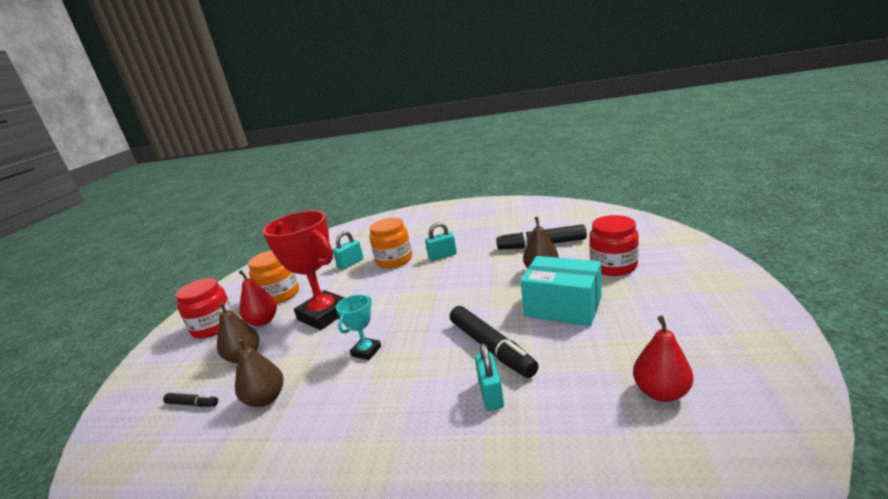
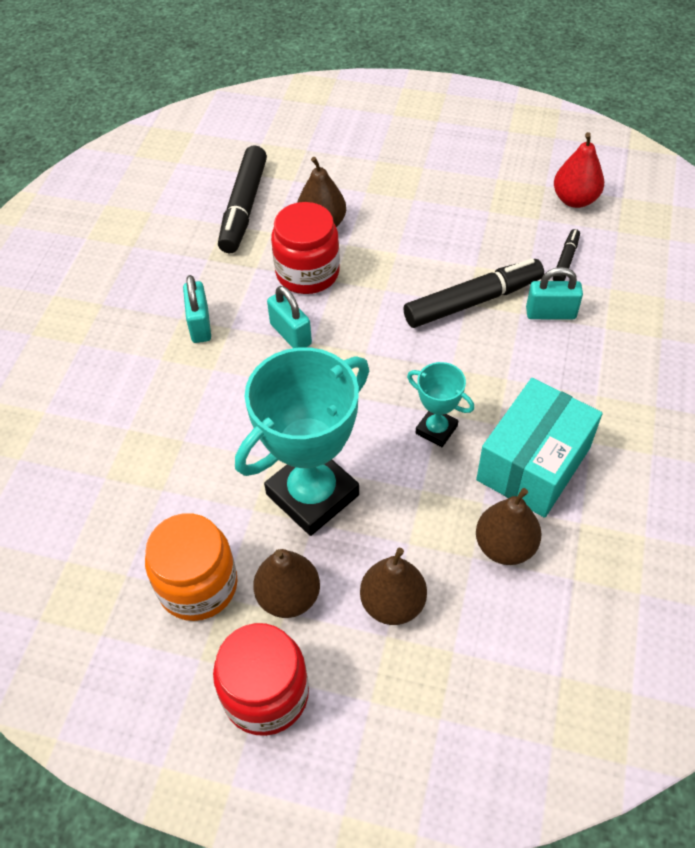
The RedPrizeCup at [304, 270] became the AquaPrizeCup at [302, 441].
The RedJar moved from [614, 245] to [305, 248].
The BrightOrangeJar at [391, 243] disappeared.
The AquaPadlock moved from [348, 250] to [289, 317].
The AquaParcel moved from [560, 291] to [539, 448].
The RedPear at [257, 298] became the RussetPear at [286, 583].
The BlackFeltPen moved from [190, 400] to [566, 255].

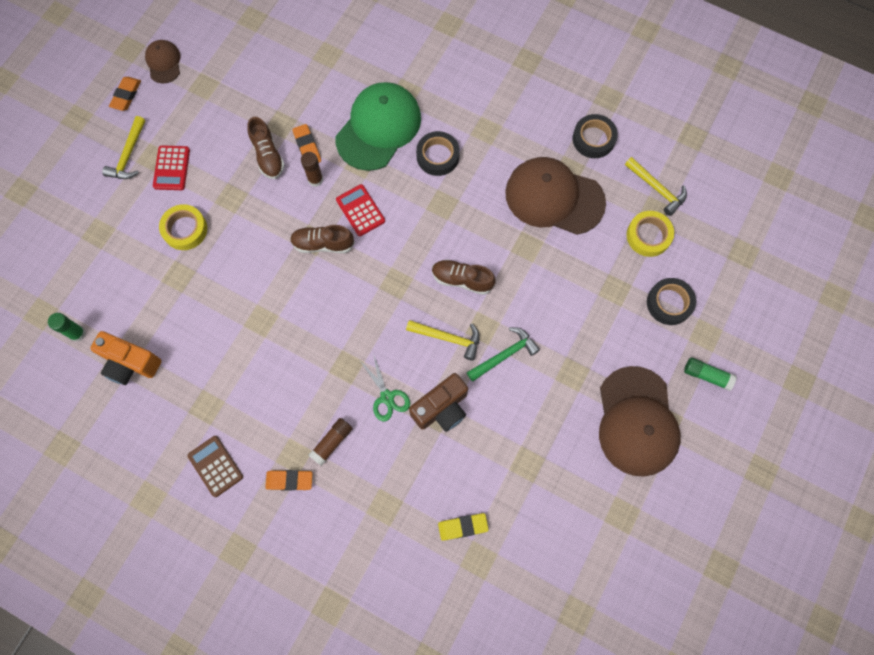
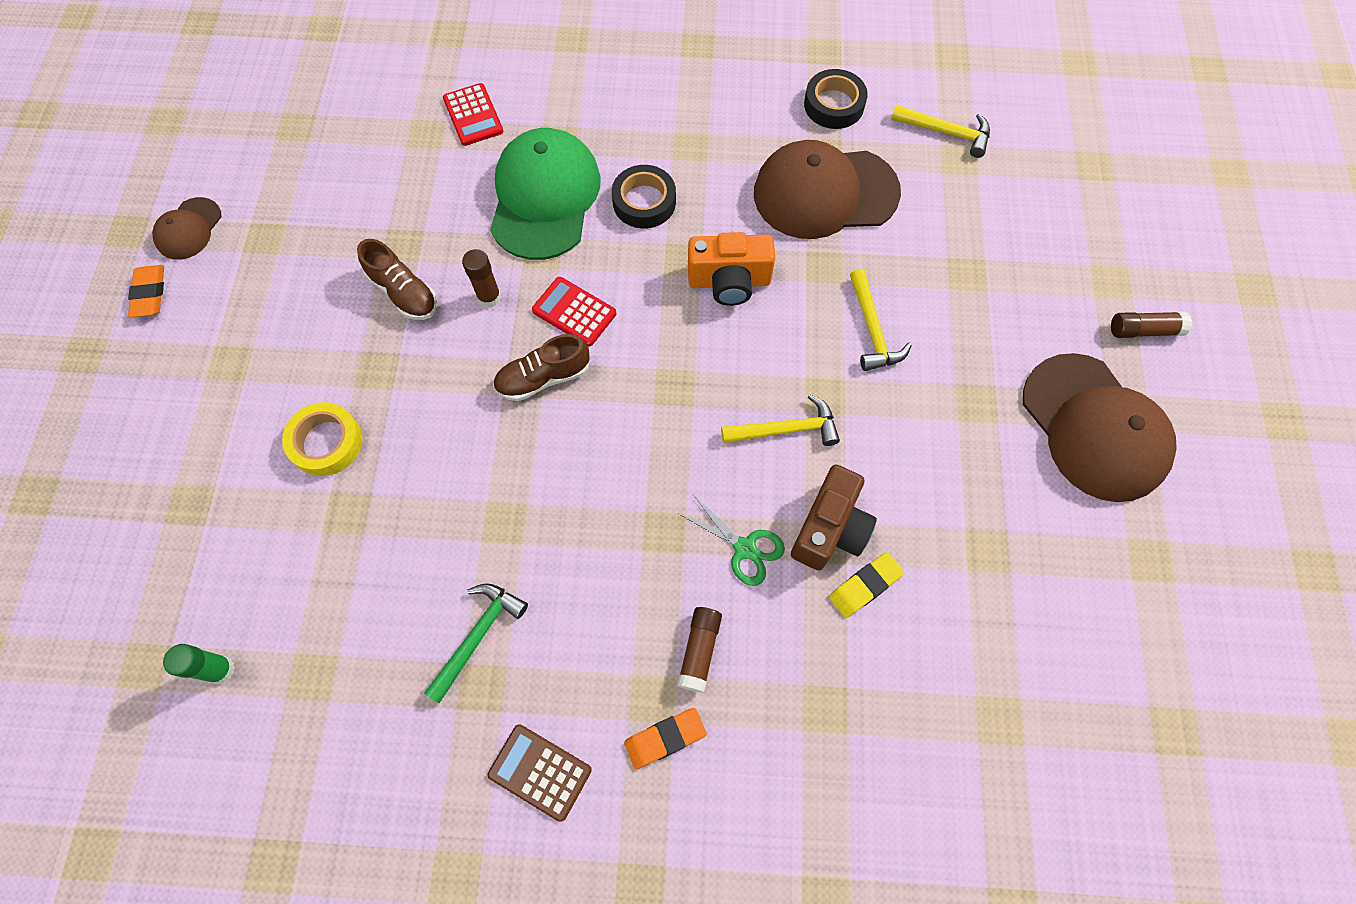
The RussetPeakedCap at [162, 62] turned 120 degrees counterclockwise.
The GoldenClawHammer moved from [123, 147] to [881, 320].
The BrightOrangeEraser at [306, 143] disappeared.
The RedAddingMachine moved from [171, 167] to [473, 114].
The GoldenStickyTape at [650, 234] disappeared.
The RussetLaceUpShoe at [464, 277] disappeared.
The BlackStickyTape at [671, 301] disappeared.
The LeafGreenClawHammer moved from [503, 354] to [476, 643].
The BrightOrangeCamera moved from [125, 358] to [731, 269].
The LeafGreenGlue at [710, 374] became the RussetGlue at [1151, 324].
The GoldenEraser moved from [463, 527] to [866, 585].

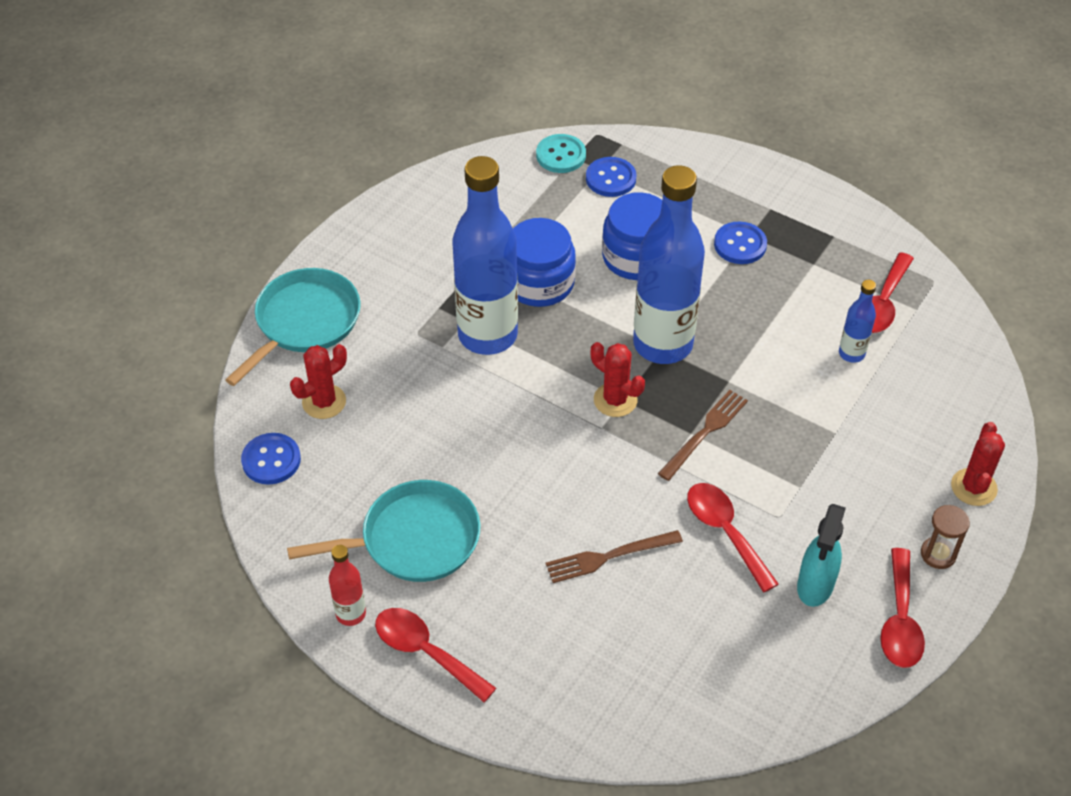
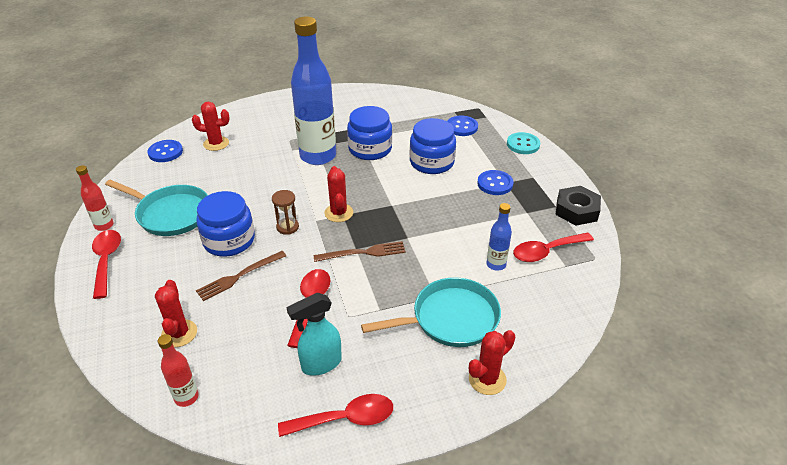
The AquaButton moved from [561, 153] to [523, 143].
The BlueDrinkBottle at [669, 264] disappeared.
The AquaFryingPan moved from [293, 327] to [431, 312].
The RussetSandTimer moved from [945, 537] to [285, 212].
The RussetDinnerFork at [614, 556] turned 60 degrees counterclockwise.
The RedSpoon at [902, 608] turned 150 degrees counterclockwise.
The BlackNut at [578, 206] appeared.
The BlueJar at [225, 224] appeared.
The RedPricklyPlant at [176, 313] appeared.
The RedDrinkBottle at [178, 370] appeared.

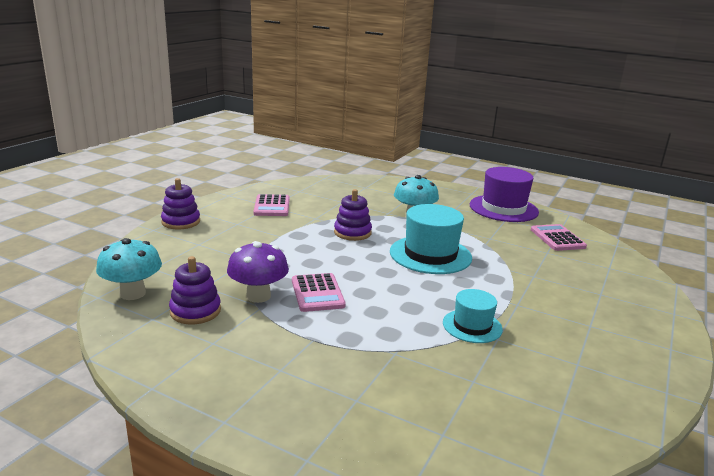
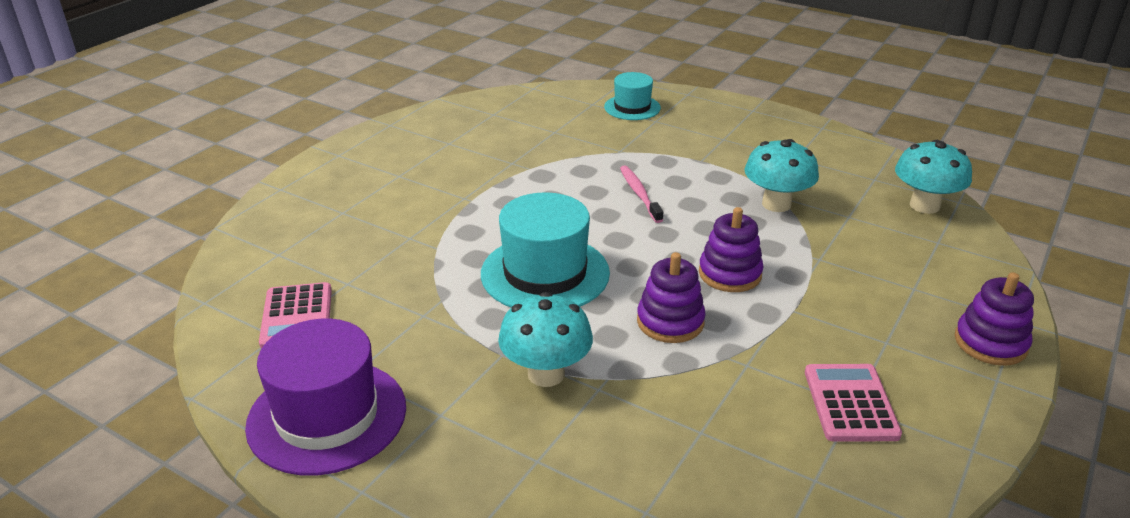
The RoyalPurpleToadstool at [258, 272] became the AquaToadstool at [782, 175].
The RoyalPurpleStackingRings moved from [195, 290] to [731, 249].
The RosyAddingMachine at [319, 292] disappeared.
The AquaTallHat moved from [473, 316] to [632, 96].
The RosyToothbrush at [641, 194] appeared.

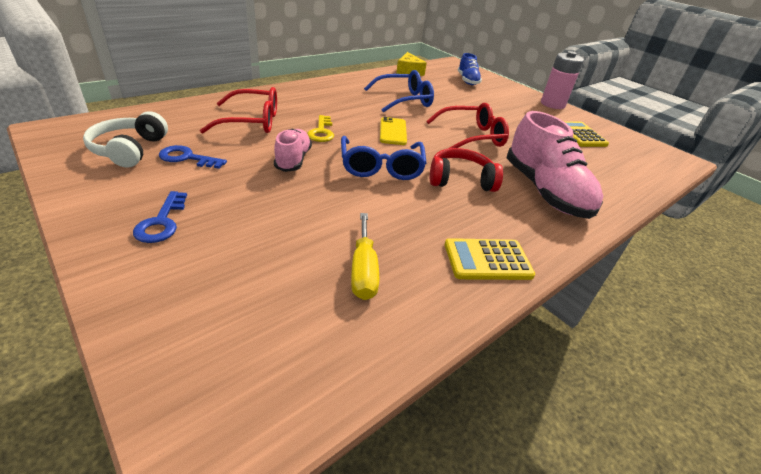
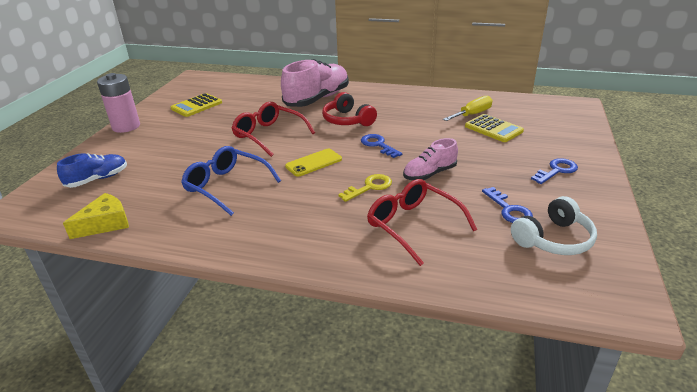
The BlueGlasses at [384, 158] was replaced by the BlueKey at [381, 146].
The GoldenAddingMachine moved from [490, 259] to [494, 128].

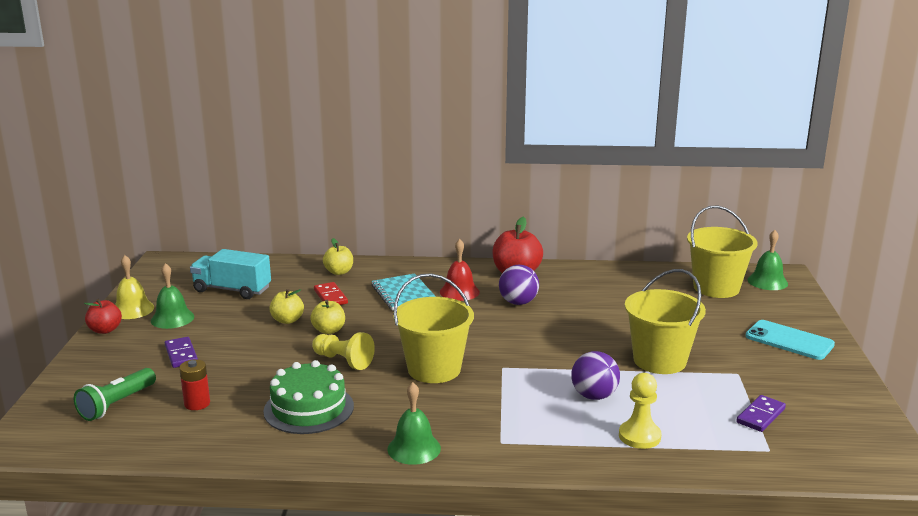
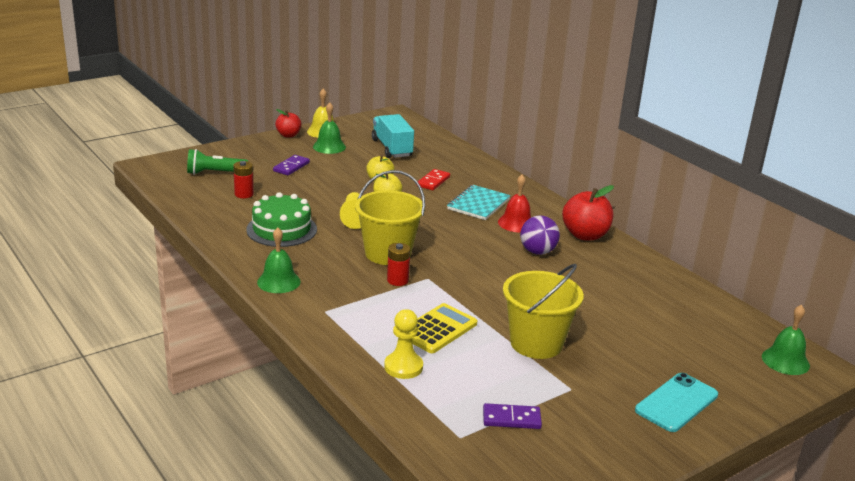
The GoldenBucket at [722, 252] disappeared.
The GoldenToyApple at [338, 256] disappeared.
The AquaSmartphone at [790, 340] turned 45 degrees clockwise.
The RoyalPurpleBall at [595, 375] was replaced by the GoldenAddingMachine at [444, 328].
The RedPowerCell at [398, 264] appeared.

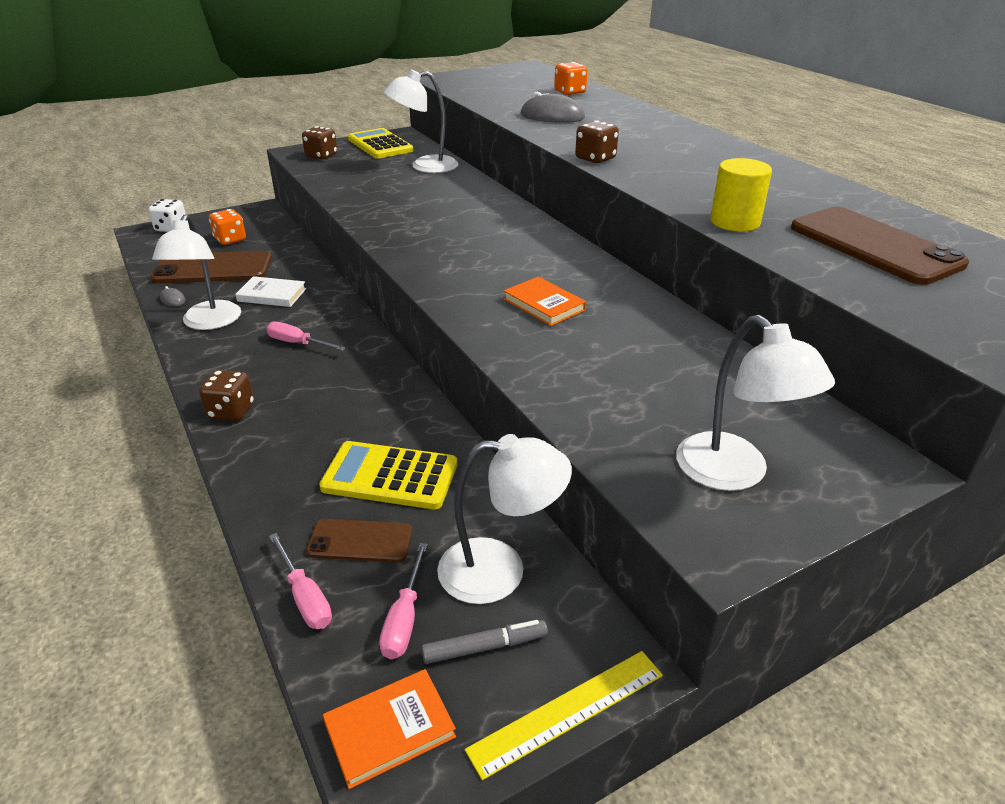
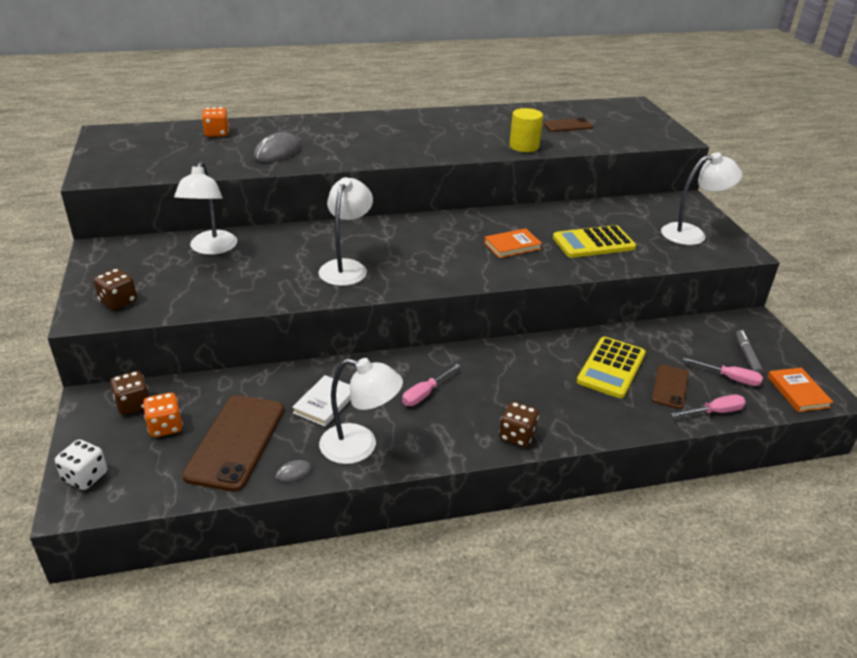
The RussetDie moved from [597, 141] to [129, 393].
The GoldenAddingMachine moved from [380, 143] to [594, 241].
The RussetSmartphone at [880, 246] changed to 0.55 times the size.
The PureWhiteReadingLamp moved from [504, 519] to [346, 231].
The GoldenRuler at [564, 715] disappeared.

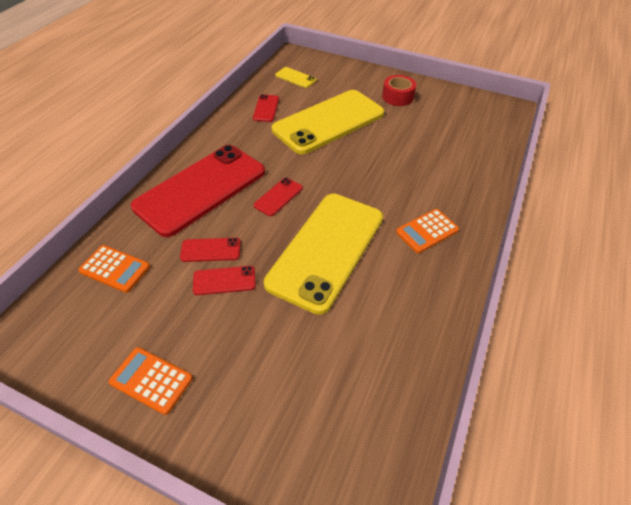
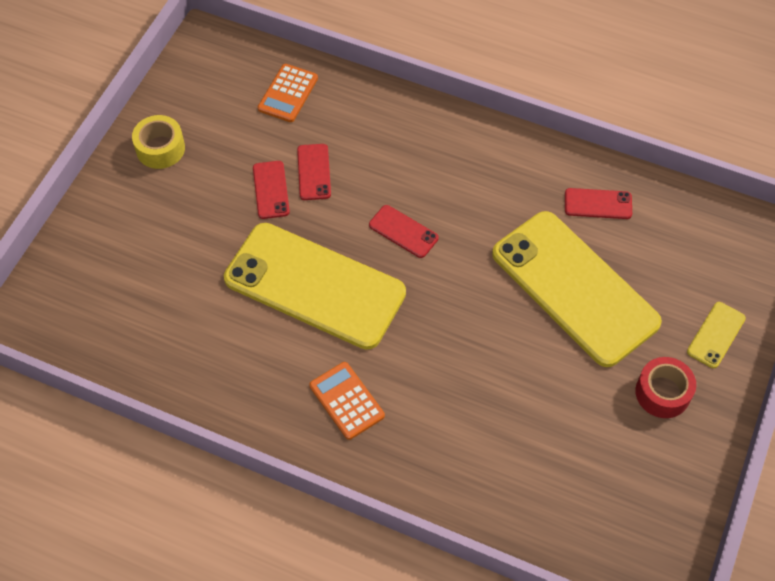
The GoldenSmartphone moved from [295, 77] to [716, 335].
The RedSmartphone at [198, 191] disappeared.
The BrightOrangeAddingMachine at [151, 381] was replaced by the GoldenStickyTape at [158, 142].

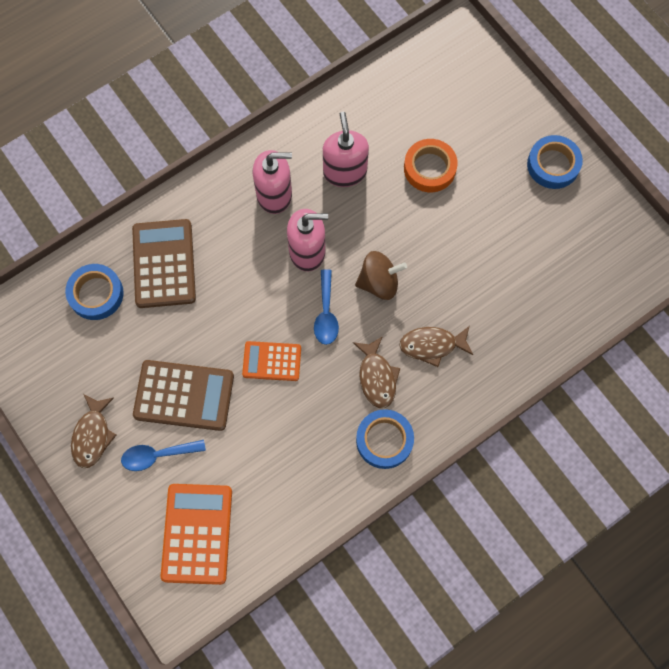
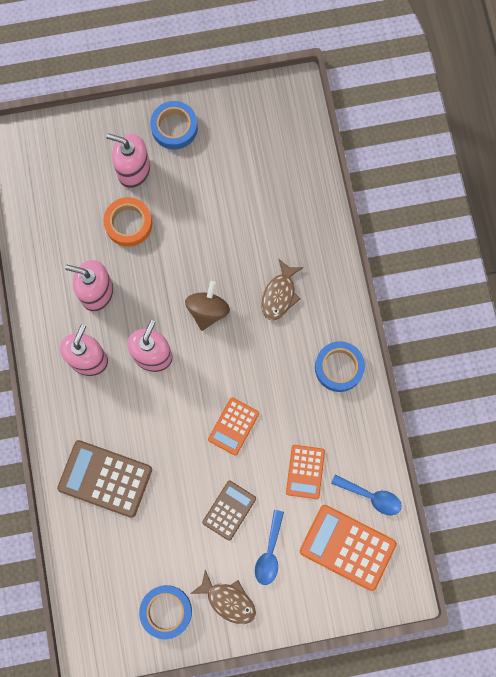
The BlueStickyTape moved from [94, 292] to [165, 612].
The BlueSpoon moved from [326, 307] to [366, 494].
The RussetToyFish at [377, 372] disappeared.
The RussetAddingMachine at [183, 395] changed to 0.61 times the size.
The RosyPumpBottle at [128, 160] appeared.
The BrightOrangeAddingMachine at [305, 472] appeared.

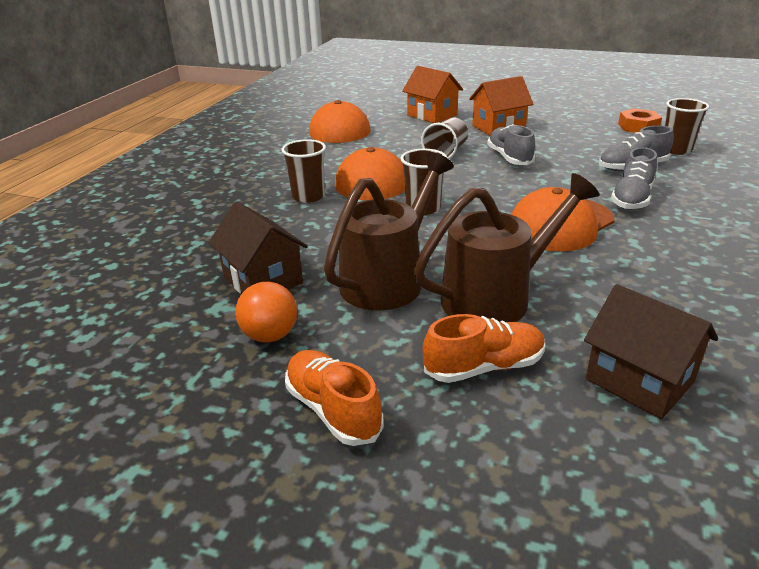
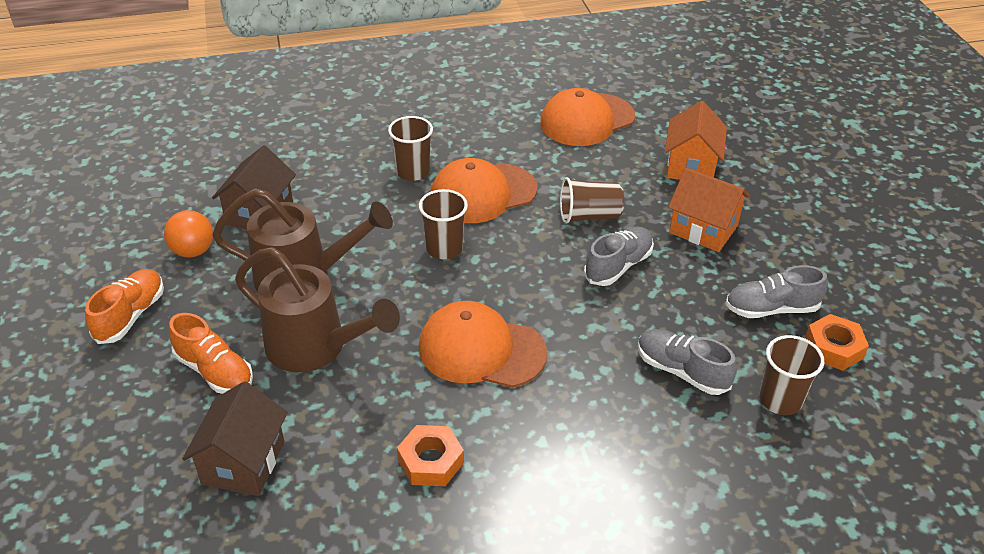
The AshGreyLaceUpShoe moved from [634, 178] to [776, 291].
The BrightOrangeNut at [430, 455] appeared.

